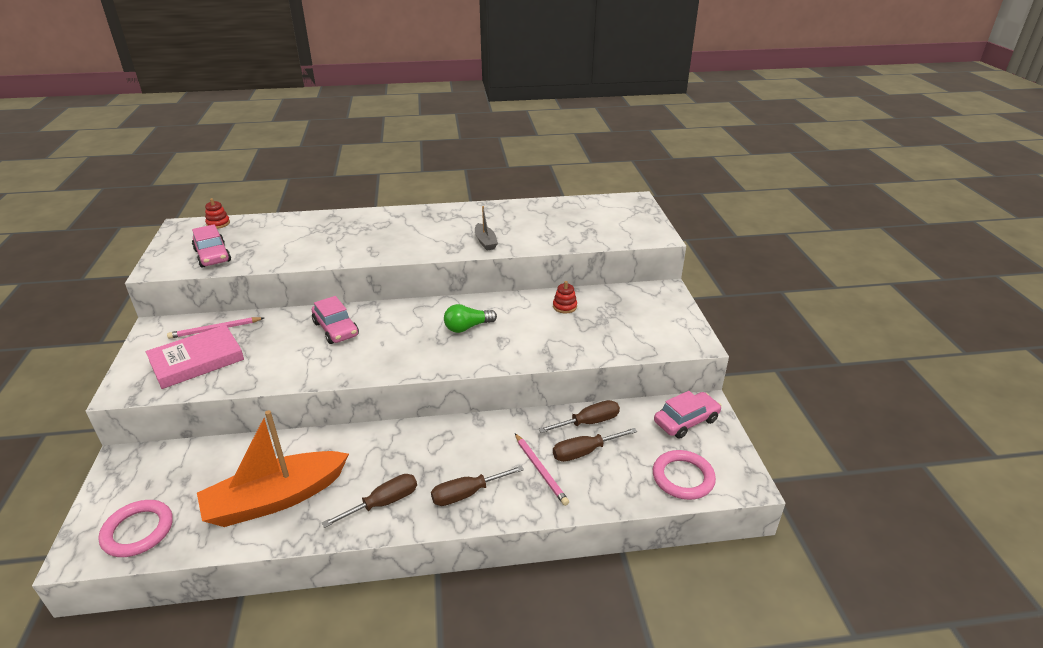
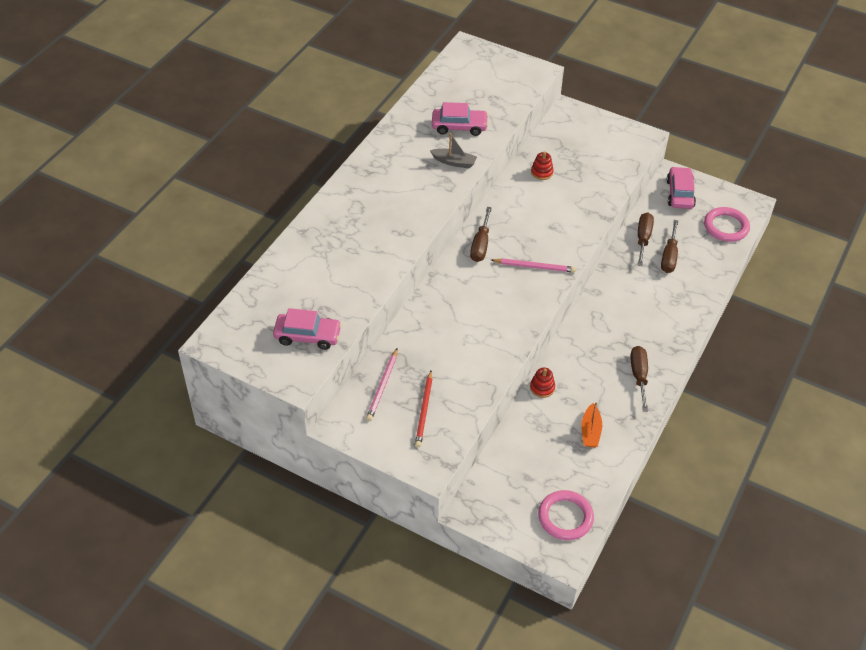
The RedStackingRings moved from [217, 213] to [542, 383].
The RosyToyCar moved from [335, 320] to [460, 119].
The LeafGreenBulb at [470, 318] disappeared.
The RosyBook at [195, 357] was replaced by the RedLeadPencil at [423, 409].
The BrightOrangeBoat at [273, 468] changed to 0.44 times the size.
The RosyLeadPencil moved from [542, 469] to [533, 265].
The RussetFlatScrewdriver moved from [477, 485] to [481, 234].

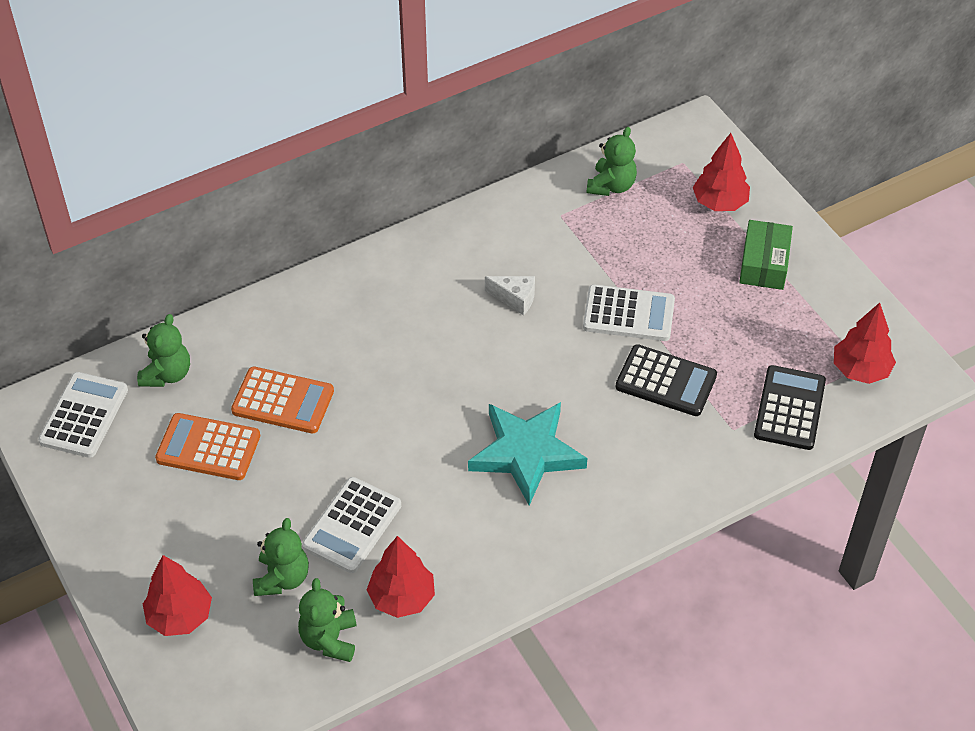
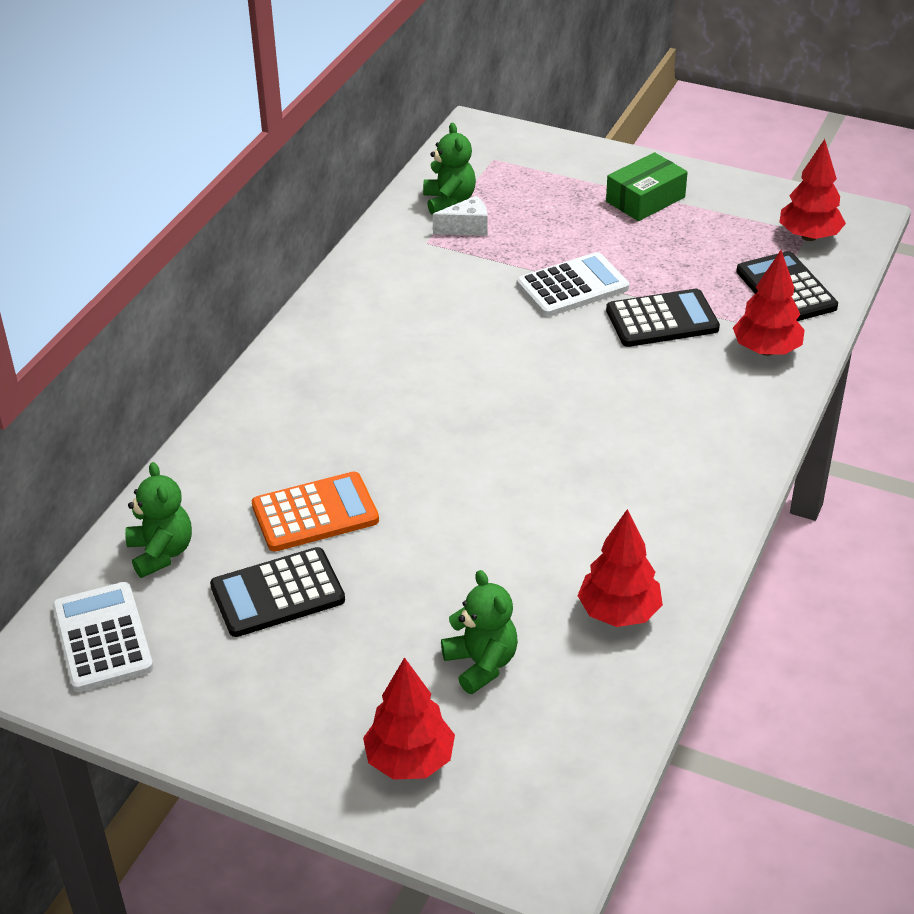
The RedTree moved from [721, 172] to [769, 303].
The LeafGreenParcel at [766, 255] turned 75 degrees clockwise.
The PureWhitePieceOfCheese moved from [510, 295] to [460, 216].
The AquaFivePointedStar at [527, 454] disappeared.
The BrightOrangeAddingMachine at [207, 446] became the BlackAddingMachine at [277, 592].
The PureWhiteAddingMachine at [351, 525] disappeared.
The LeafGreenTeddy at [327, 620] disappeared.

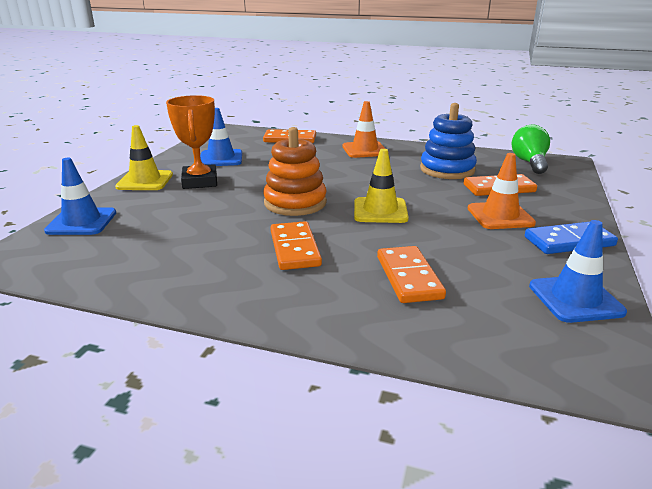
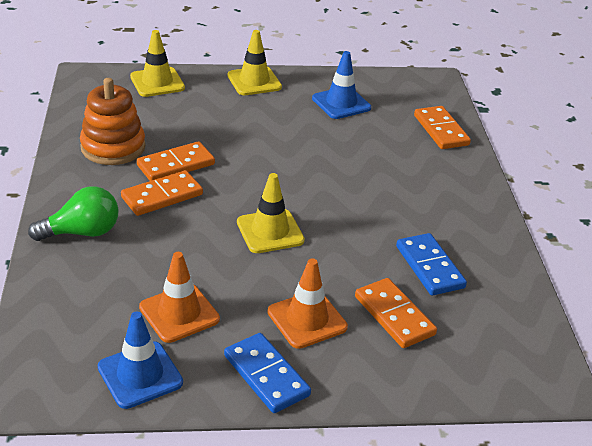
The BrightOrangePrizeCup at [191, 142] disappeared.
The BrightOrangeRoadCone moved from [364, 129] to [179, 297].
The BlueStackingRings at [448, 141] was replaced by the BlueDominoPiece at [431, 264].
The LeafGreenBulb moved from [530, 149] to [73, 213].
The BrightOrangeStackingRings moved from [295, 171] to [113, 121].
The BlueRoadCone at [80, 196] became the GoldenRoadCone at [157, 63].
The BrightOrangeDominoPiece moved from [411, 274] to [176, 161].

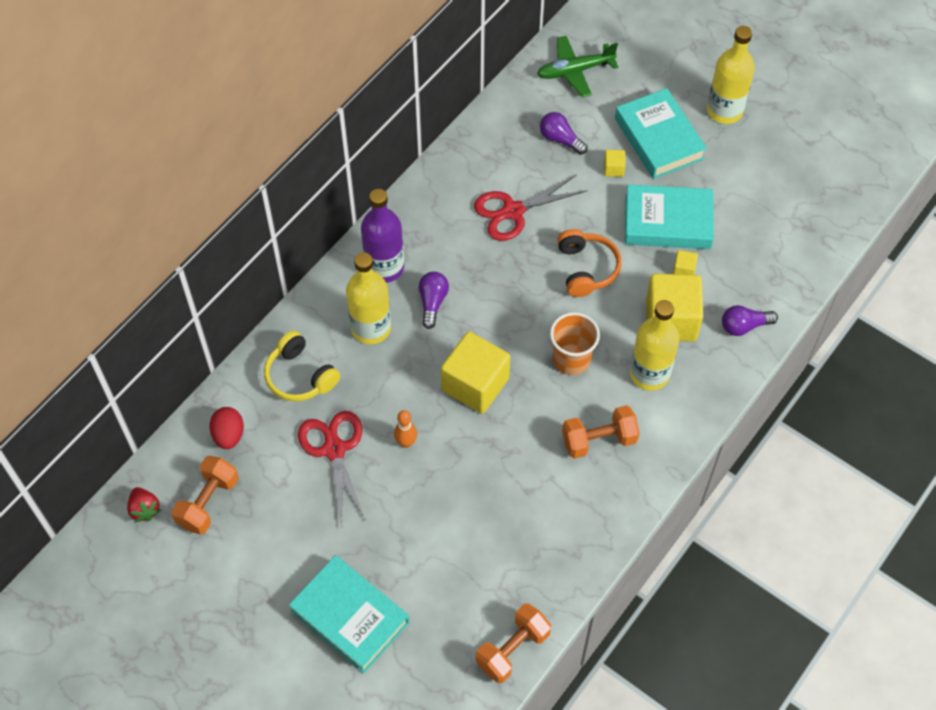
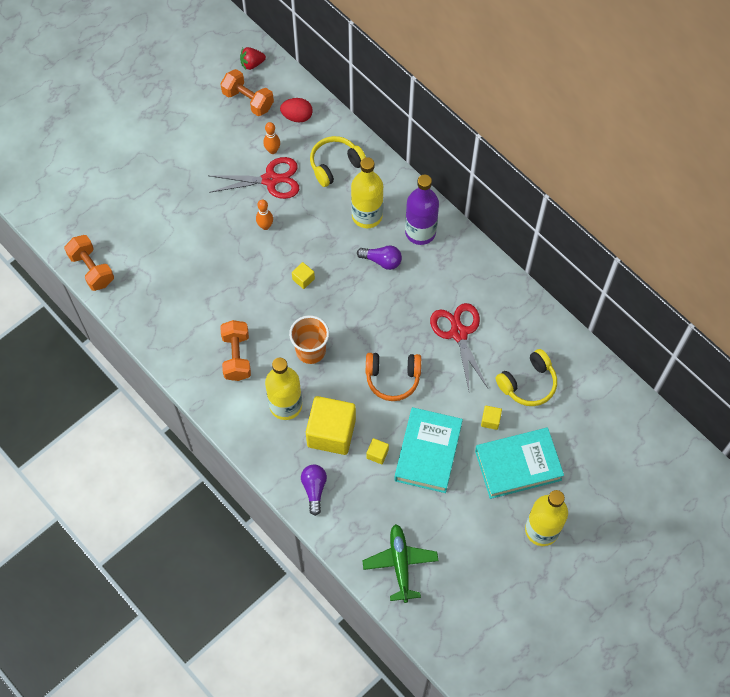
The LeafGreenToyPlane moved from [577, 66] to [400, 563].
The RoyalPurpleBulb at [563, 133] was replaced by the GoldenOverEarHeadphones at [526, 377].
The GoldenCube at [475, 373] changed to 0.42 times the size.
The AquaBook at [349, 614] disappeared.
The BrightOrangeBowlingPin at [271, 138] appeared.

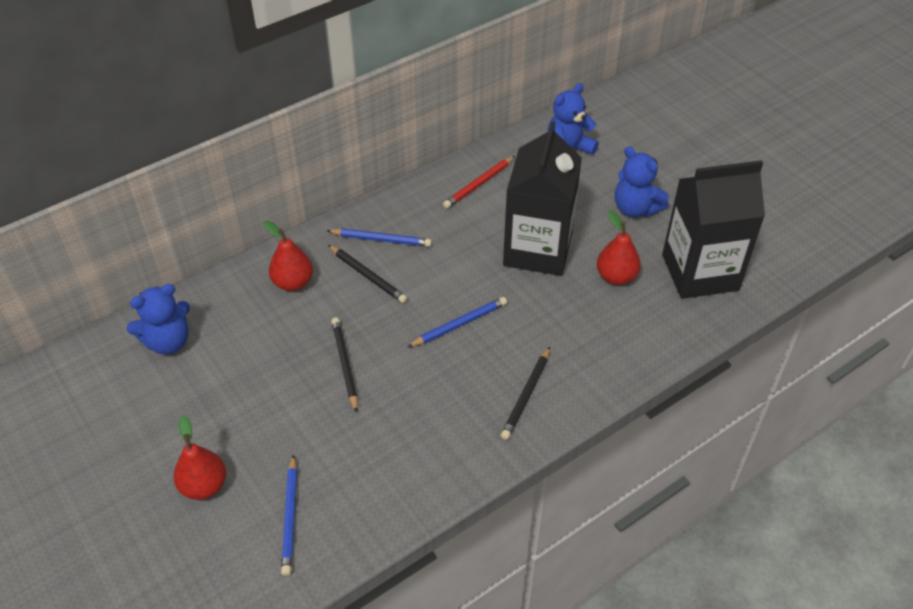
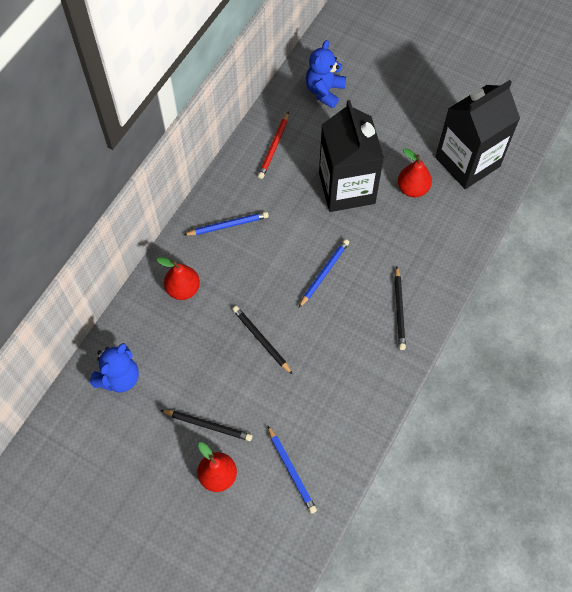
The BlueTeddy at [642, 181] disappeared.
The BlackLeadPencil moved from [368, 274] to [206, 425].

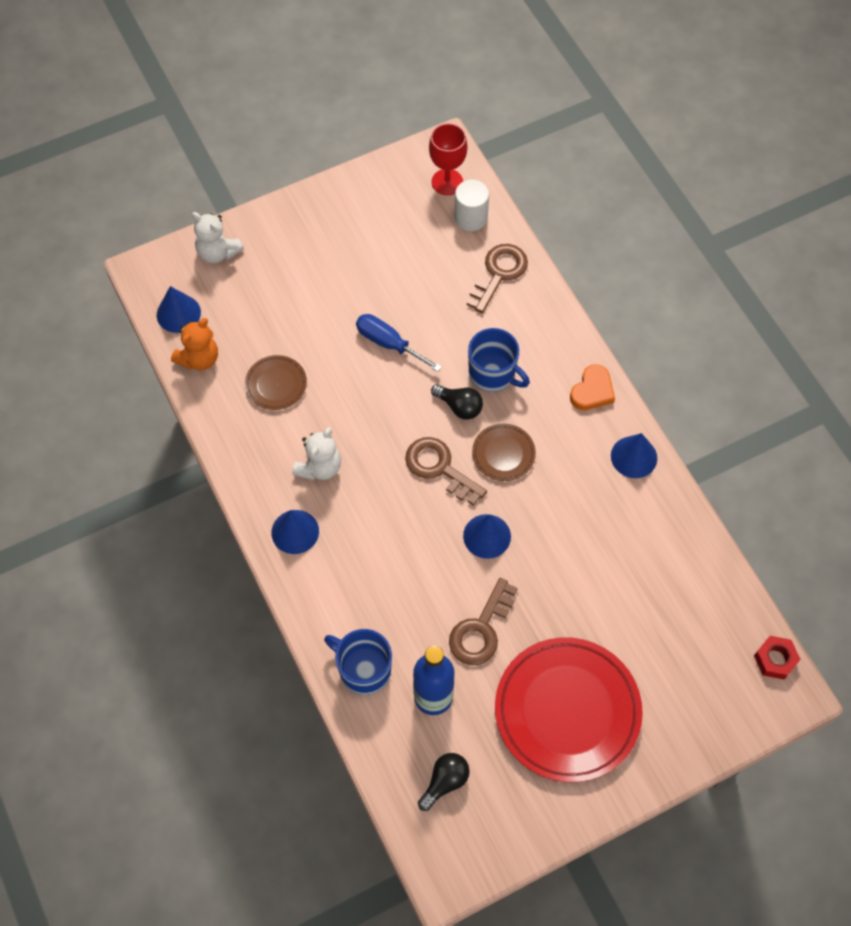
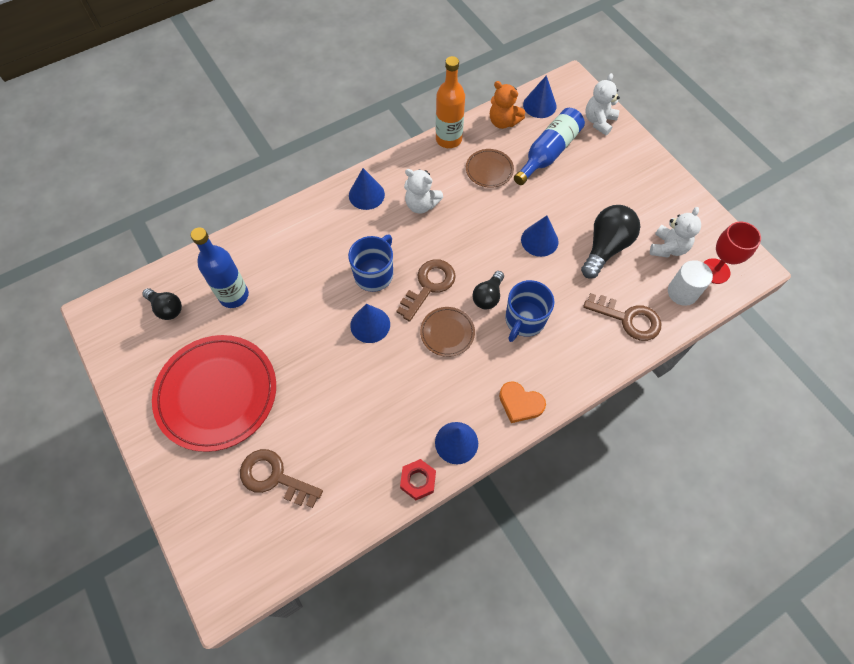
The BlueFlatScrewdriver at [399, 343] was replaced by the BlueCone at [540, 236].
The RussetKey moved from [483, 621] to [281, 478].
The BlueMug moved from [358, 662] to [370, 263].
The RedNut moved from [777, 657] to [418, 479].
The BrightOrangeDrinkBottle at [450, 102] appeared.
The BlueDrinkBottle at [549, 146] appeared.
The BlackBulb at [610, 242] appeared.
The PureWhiteTeddy at [675, 232] appeared.

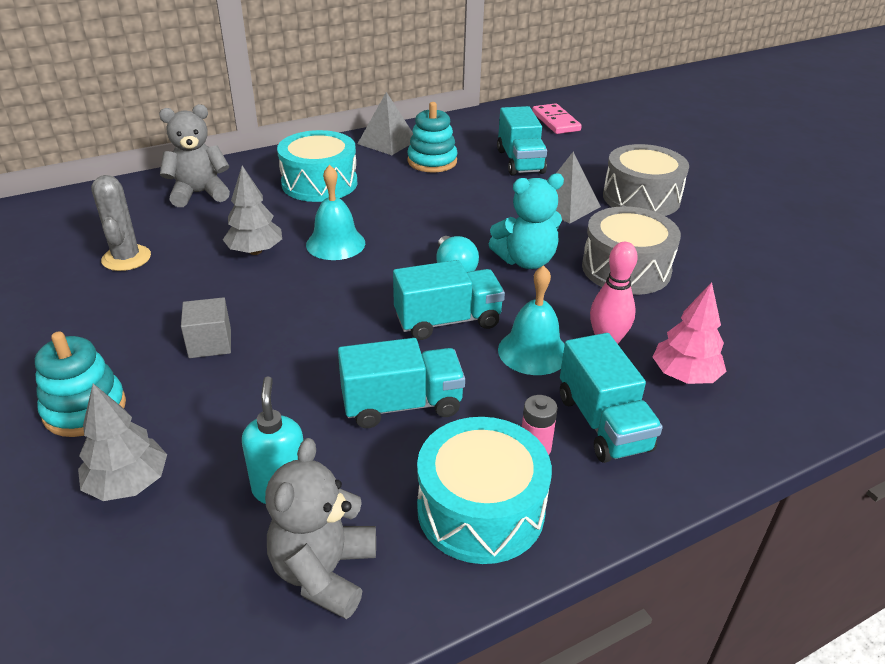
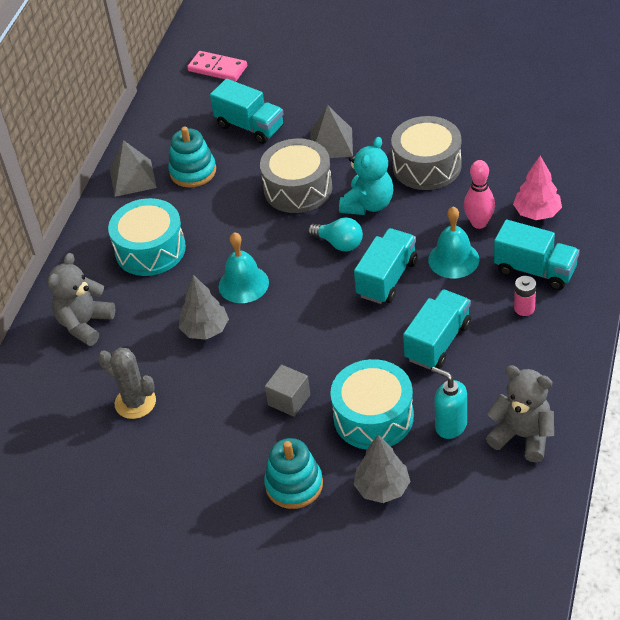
The AshGreyDrum moved from [646, 180] to [296, 175].
The AquaDrum moved from [484, 490] to [372, 404].
The AshGreyTeddy at [320, 528] turned 150 degrees clockwise.

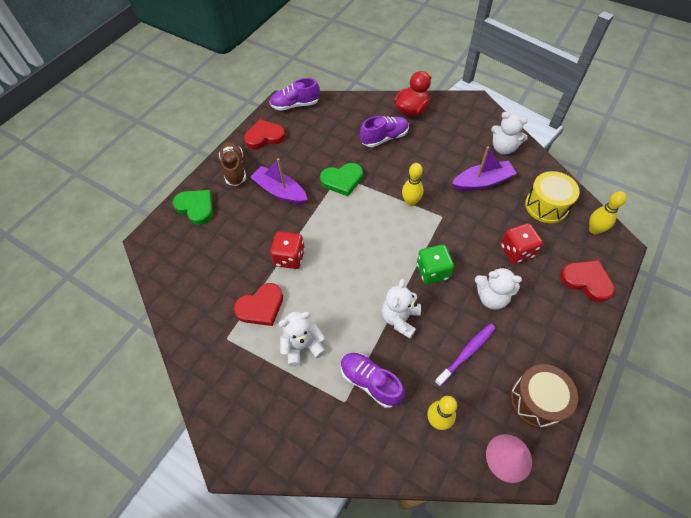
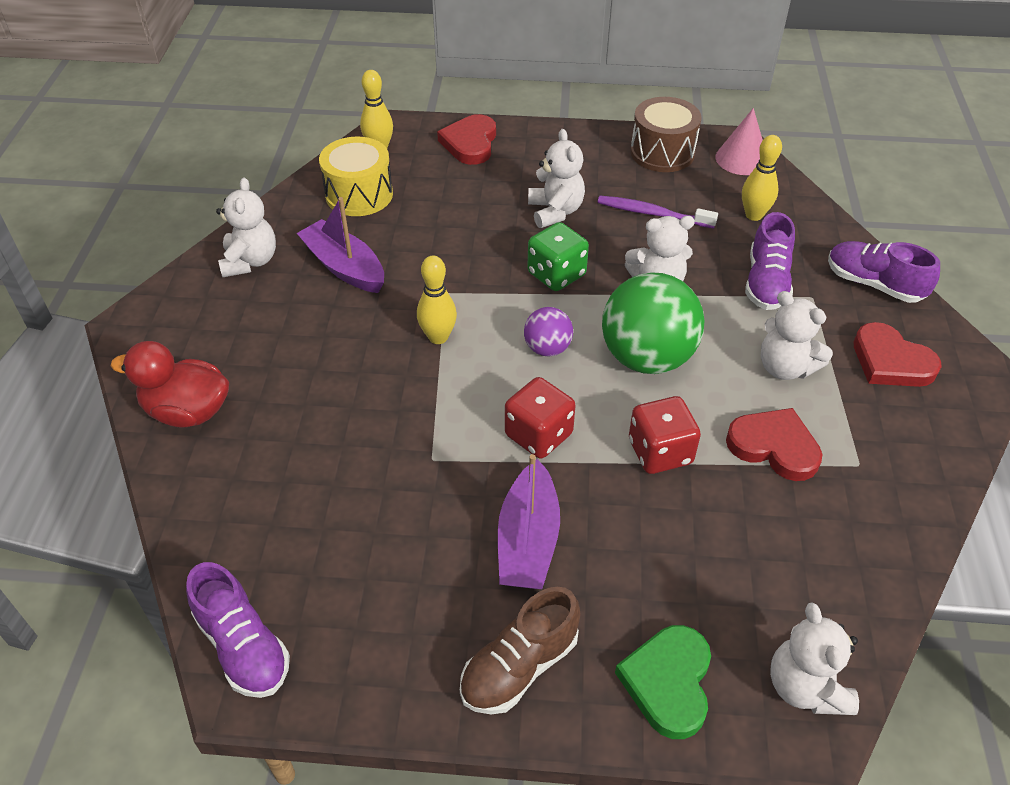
The RoyalPurpleLaceUpShoe moved from [384, 131] to [884, 272].
The RedHeart moved from [264, 134] to [898, 354].
The LeafGreenHeart at [341, 179] disappeared.
The RedDie moved from [522, 243] to [540, 418].
The LeafGreenBall at [653, 323] appeared.
The RoyalPurpleBall at [548, 331] appeared.
The PureWhiteTeddy at [814, 659] appeared.

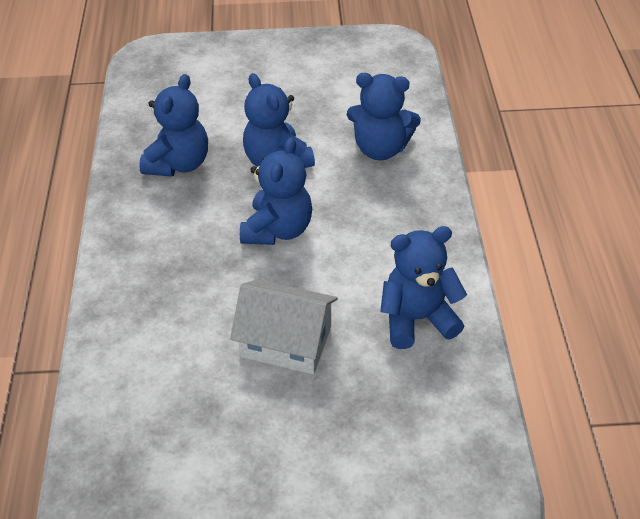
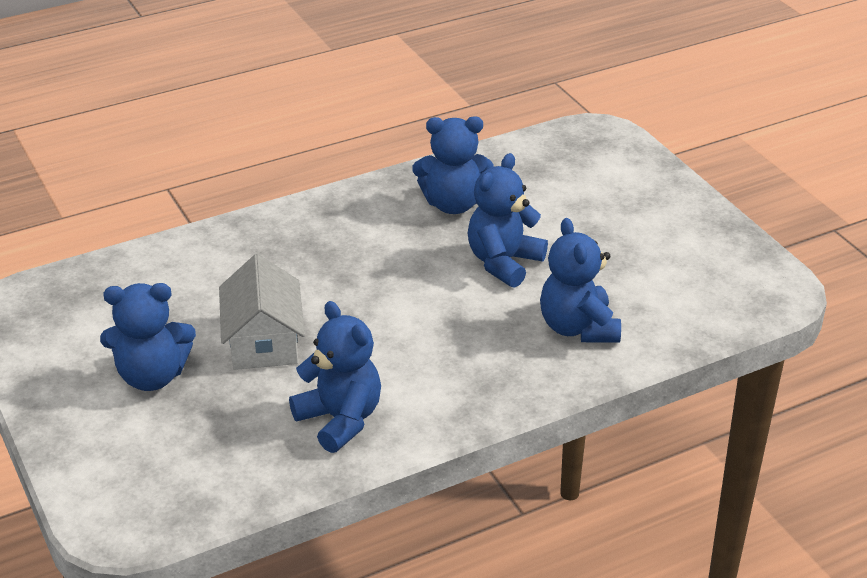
The BlueTeddy moved from [276, 191] to [148, 337].

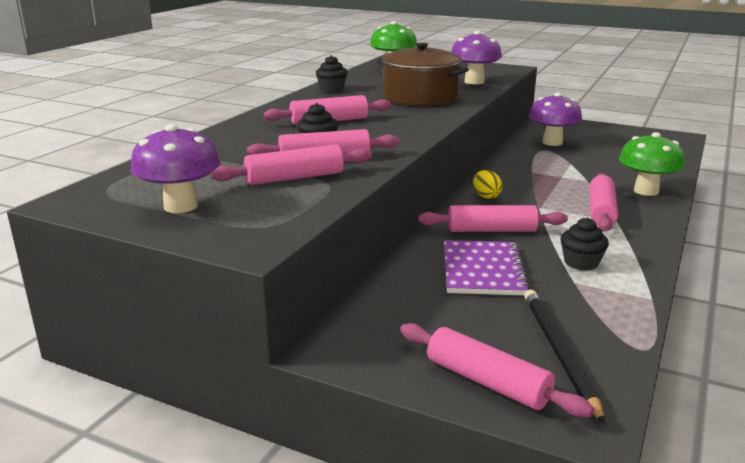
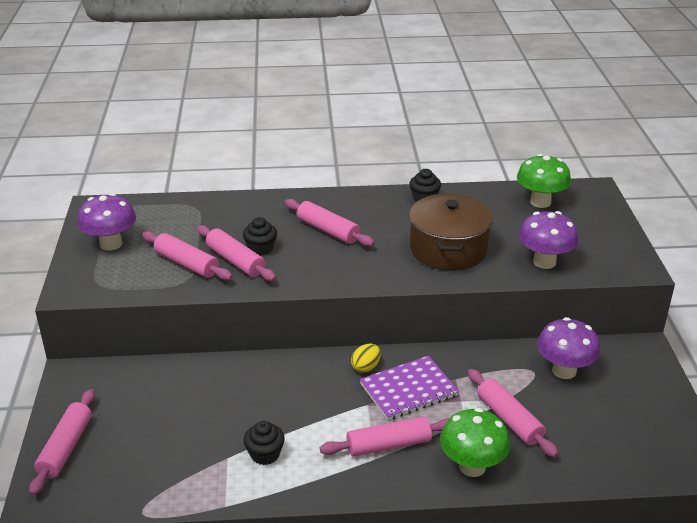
The RosyRollingPin moved from [493, 218] to [513, 413].
The RoyalPurpleNotebook moved from [487, 267] to [409, 388].
The BlackLeadPencil at [564, 357] disappeared.

